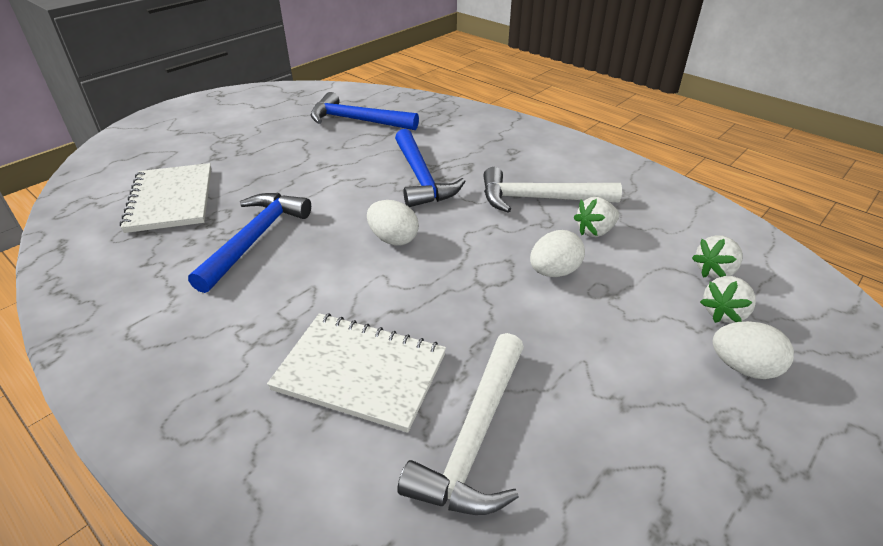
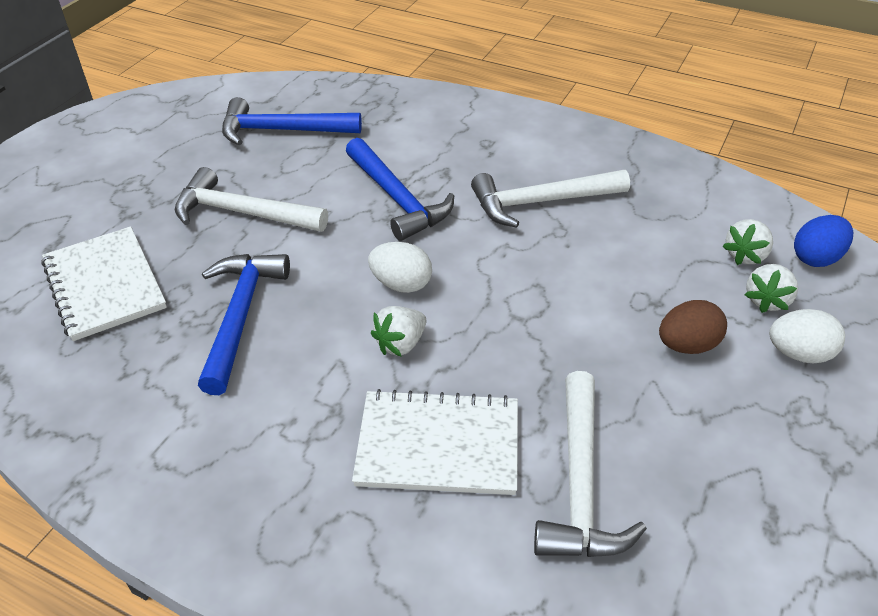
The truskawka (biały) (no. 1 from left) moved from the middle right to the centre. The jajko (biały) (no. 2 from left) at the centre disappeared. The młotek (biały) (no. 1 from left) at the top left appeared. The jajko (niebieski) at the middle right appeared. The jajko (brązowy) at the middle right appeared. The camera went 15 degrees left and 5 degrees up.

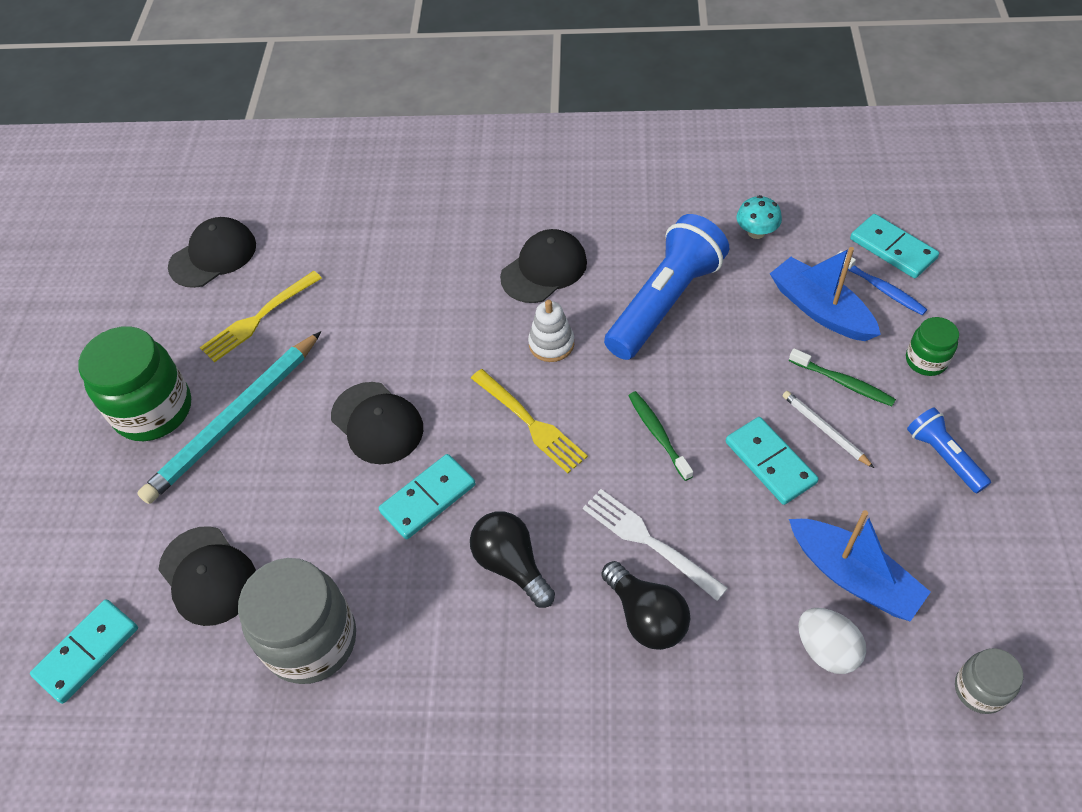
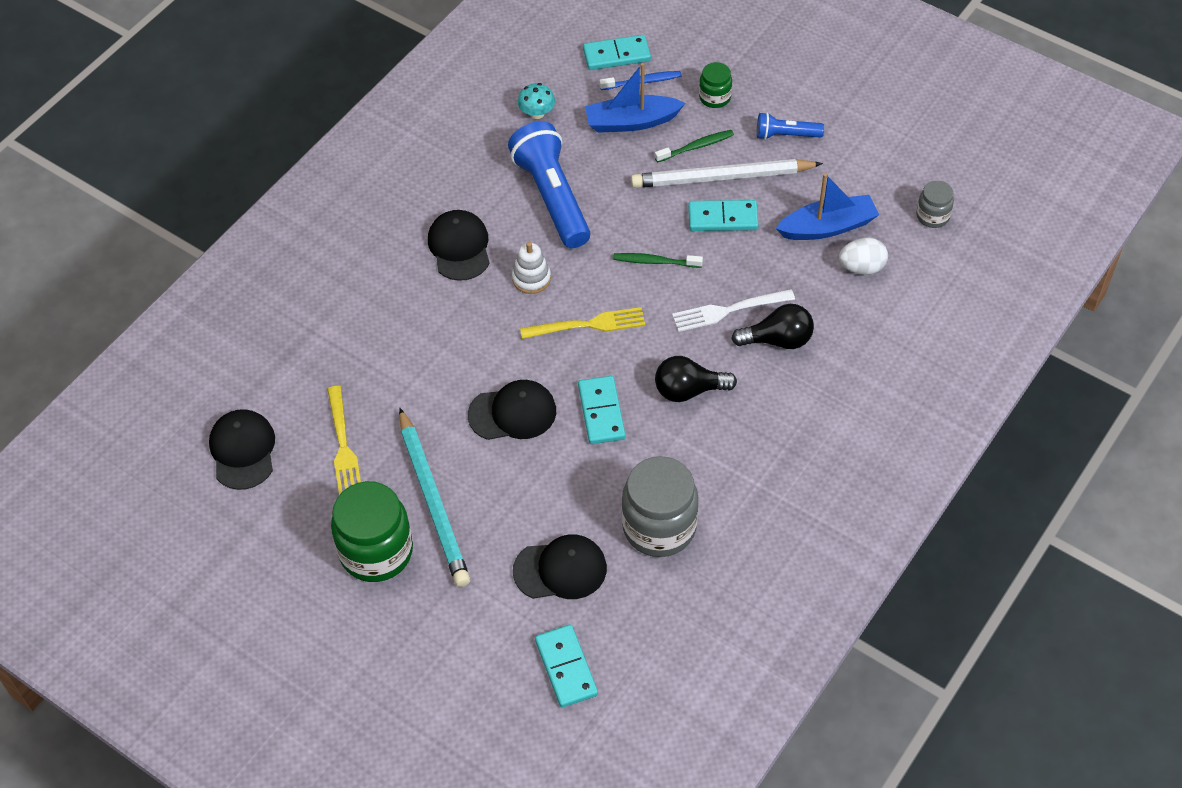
The ołówek (biały) at the middle right changed to 2.18 times the size. The camera went 60 degrees left and 0 degrees up.

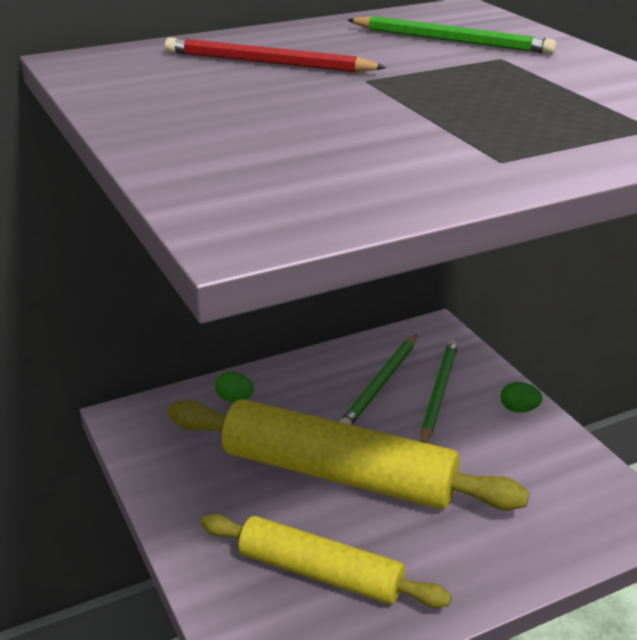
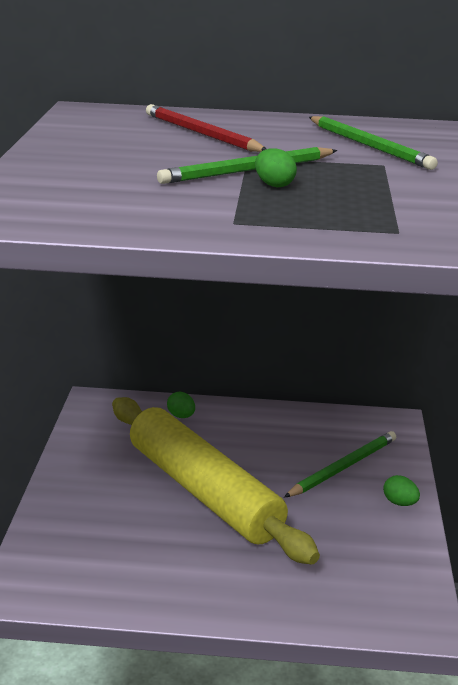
The ołówek (zielony) (no. 1 from left) moved from the centre to the top centre. The wałek do ciasta (żółty) (no. 1 from left) at the bottom centre disappeared. The jajko (zielony) (no. 2 from left) at the top centre appeared. The camera went 30 degrees right and 5 degrees down.

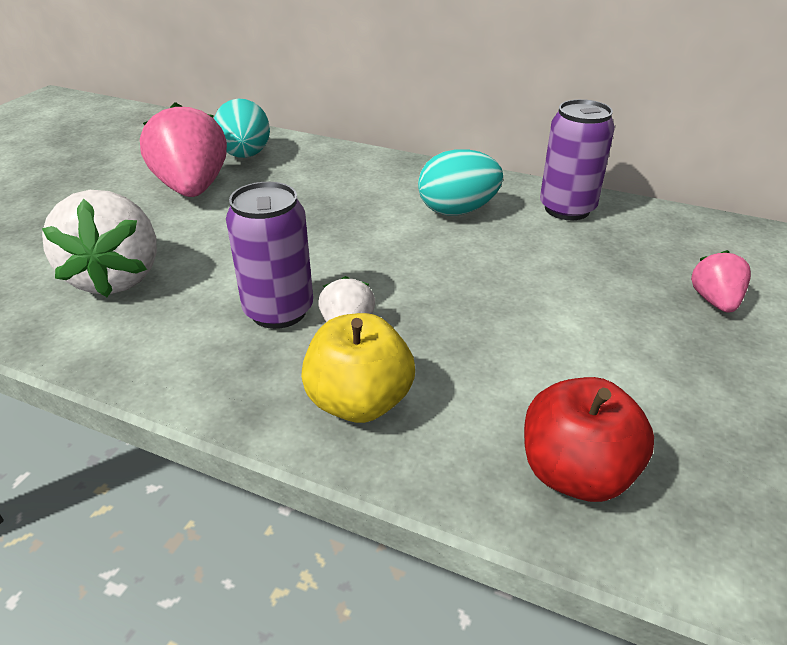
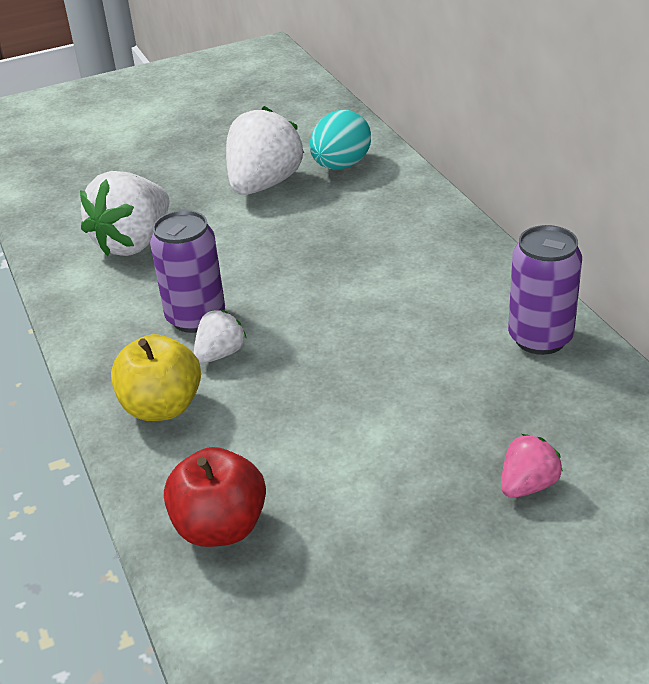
The truskawka (różowy) (no. 1 from left) at the top left became the truskawka (biały) (no. 3 from left) at the top centre. The jajko (turkusowy) (no. 2 from left) at the top centre disappeared. The camera went 45 degrees right and 0 degrees up.

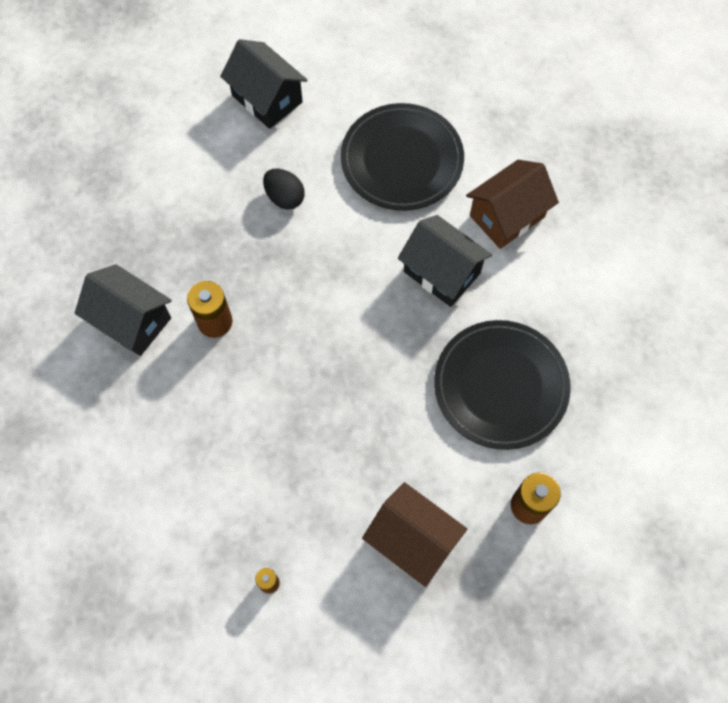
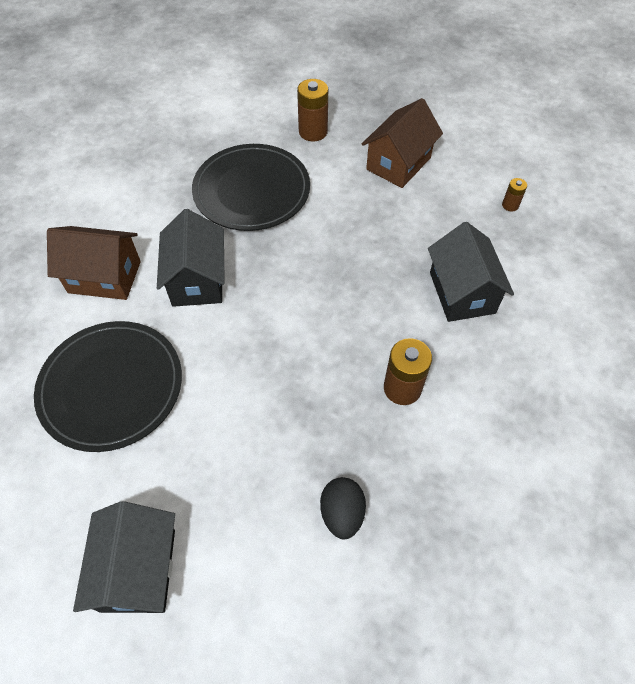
The jajko (czarny) moved from the top centre to the bottom centre. The domek (czarny) (no. 1 from left in the first image) moved from the middle left to the middle right. The domek (brązowy) (no. 1 from left in the first image) at the bottom centre turned 45 degrees clockwise. The camera went 135 degrees left and 10 degrees down.

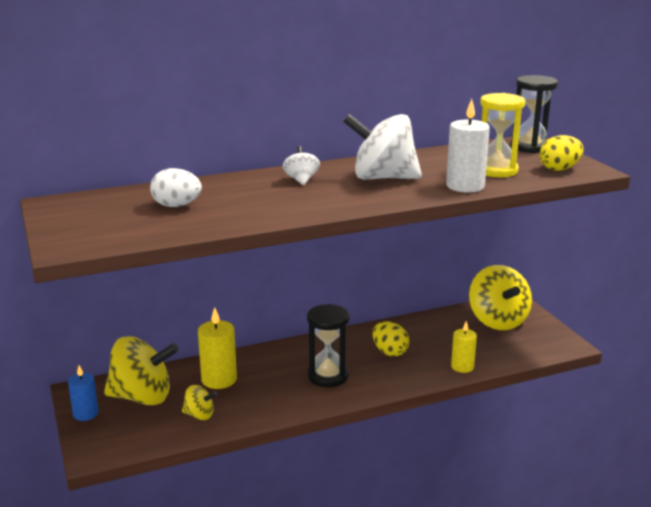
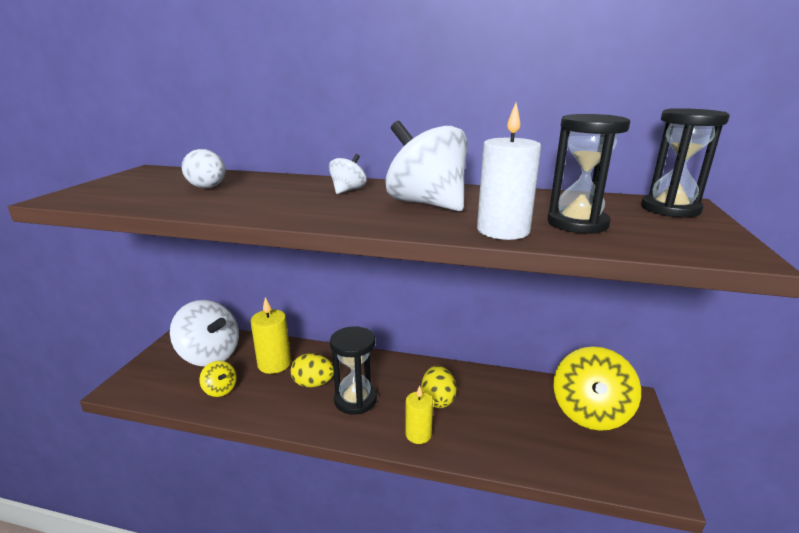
The klepsydra (żółty) at the top right became the klepsydra (czarny) (no. 2 from left) at the top right. The jajko (żółty) (no. 2 from left in the first image) moved from the top right to the bottom centre. The świeca (żółty) (no. 2 from left) moved from the bottom right to the bottom centre. The bączek (żółty) (no. 1 from left) at the bottom left became the bączek (biały) (no. 1 from left) at the middle left. The świeca (niebieski) at the bottom left disappeared. The camera went 35 degrees right and 0 degrees up.

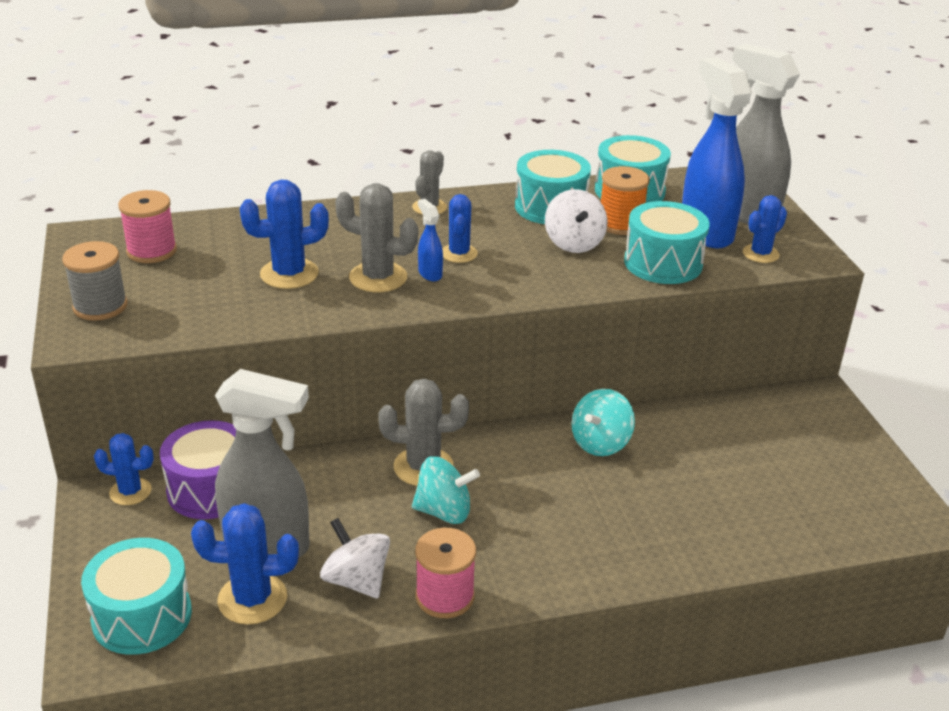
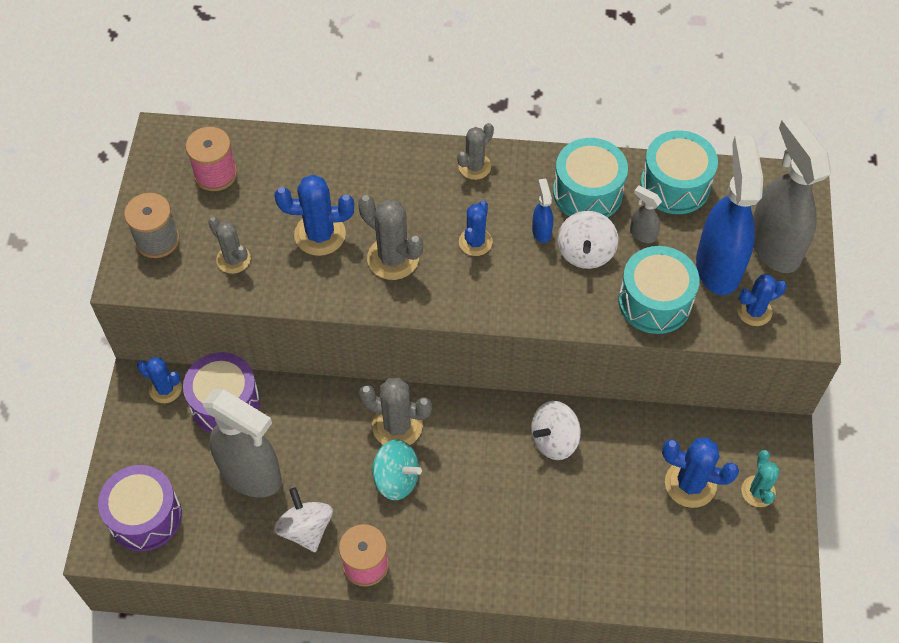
The szpulka (pomarańczowy) at the top centre was replaced by the spryskiwacz (szary) (no. 2 from left) at the top right. The spryskiwacz (niebieski) (no. 1 from left) moved from the centre to the top centre. The bączek (turkusowy) (no. 2 from left) at the centre became the bączek (biały) (no. 2 from left) at the bottom centre. The kaktus (niebieski) (no. 2 from left in the first image) moved from the bottom left to the bottom right. The bęben (turkusowy) (no. 1 from left) at the bottom left became the bęben (fioletowy) (no. 1 from left) at the bottom left. The kaktus (szary) (no. 1 from left) at the middle left appeared. The kaktus (turkusowy) at the bottom right appeared. The camera went 20 degrees right and 25 degrees up.

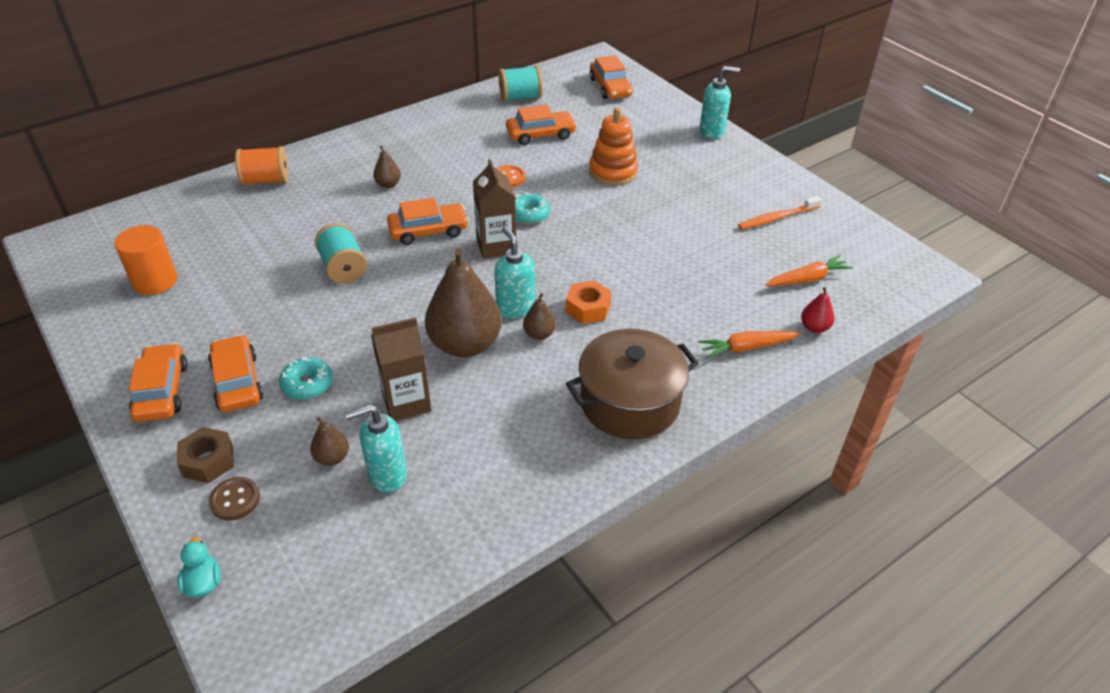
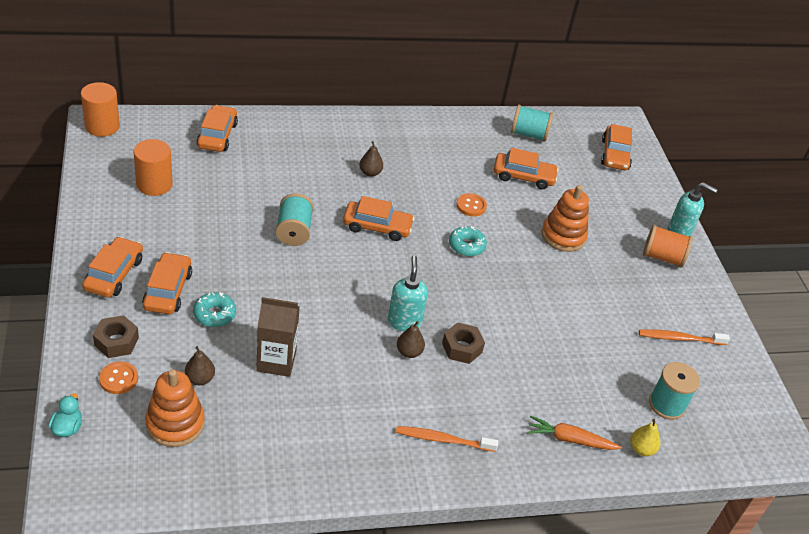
The szpulka (pomarańczowy) moved from the top left to the middle right. The karton mleka (brązowy) (no. 2 from left) at the top centre disappeared. The gruszka (brązowy) (no. 3 from left) at the centre disappeared. The marchewka (pomarańczowy) (no. 2 from left) at the middle right was replaced by the szpulka (turkusowy) (no. 3 from left) at the bottom right. The nakrętka (pomarańczowy) at the centre became the nakrętka (brązowy) (no. 2 from left) at the centre. The gruszka (czerwony) at the middle right became the gruszka (żółty) at the bottom right. The garnek (brązowy) at the centre was replaced by the szczoteczka do zębów (pomarańczowy) (no. 1 from left) at the bottom centre. The dozownik mydła (turkusowy) (no. 1 from left) at the centre disappeared. The guzik (brązowy) at the bottom left became the guzik (pomarańczowy) (no. 1 from left) at the bottom left. The walec (pomarańczowy) (no. 1 from left) at the top left appeared. The samochód (pomarańczowy) (no. 3 from left) at the top left appeared. The zabawka nakładanka (pomarańczowy) (no. 1 from left) at the bottom left appeared. The camera went 20 degrees right and 0 degrees up.

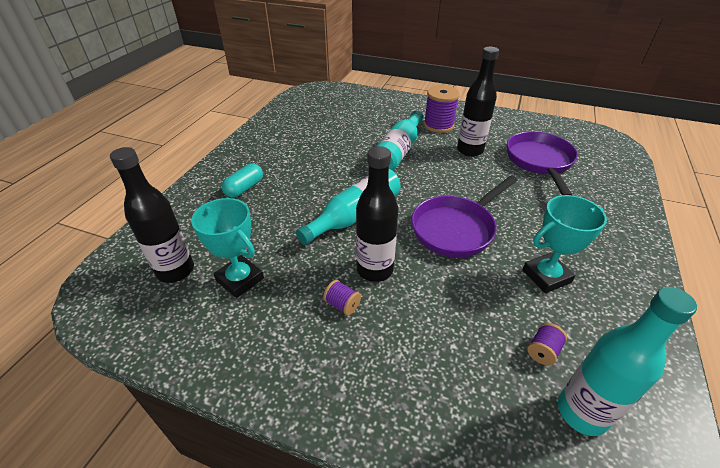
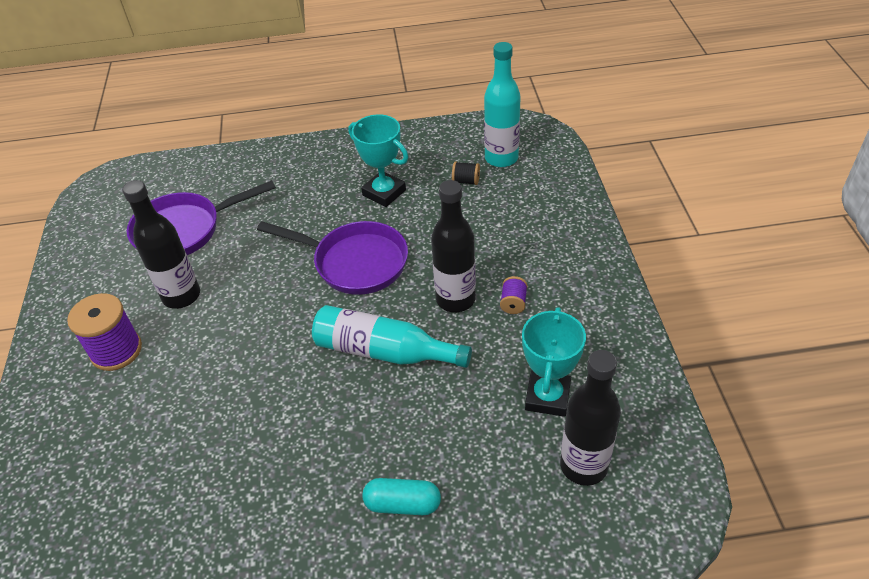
The butelka (turkusowy) (no. 2 from left) at the top centre disappeared. The szpulka (fioletowy) (no. 3 from left) at the bottom right became the szpulka (czarny) at the top centre. The camera went 115 degrees left and 5 degrees up.

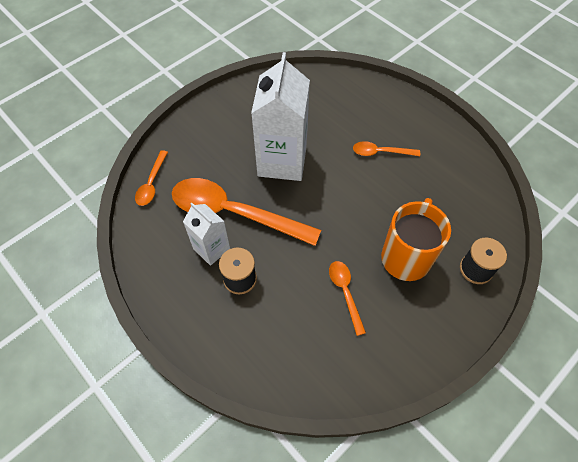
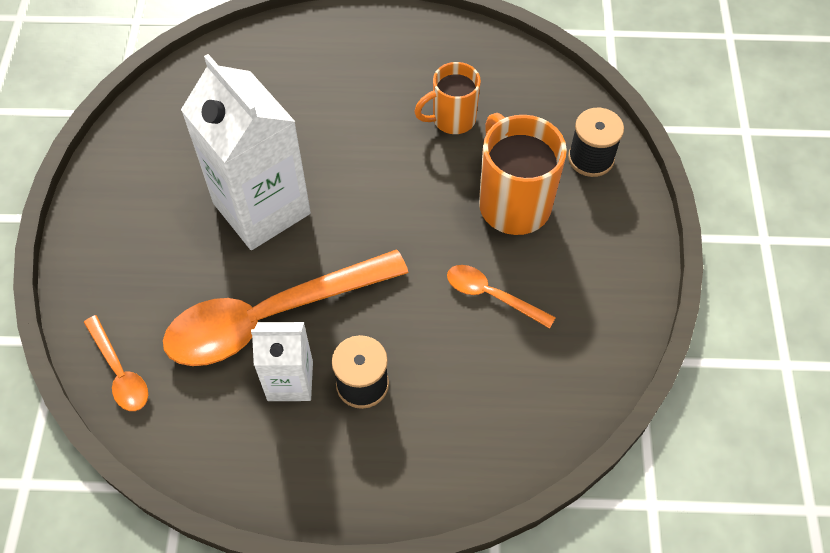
The łyżka (pomarańczowy) (no. 4 from left) at the top right disappeared. The kubek (pomarańczowy) (no. 1 from left) at the top centre appeared. The camera went 45 degrees left and 0 degrees up.

